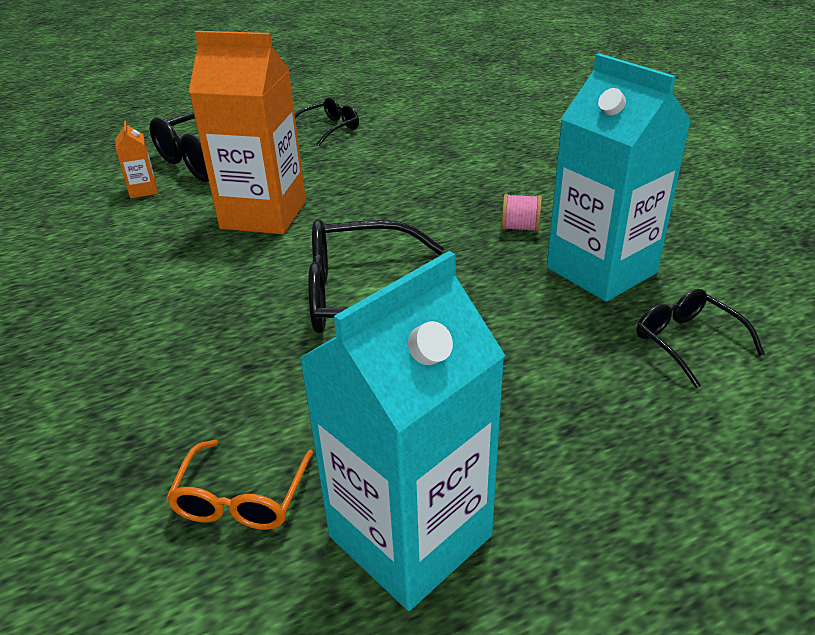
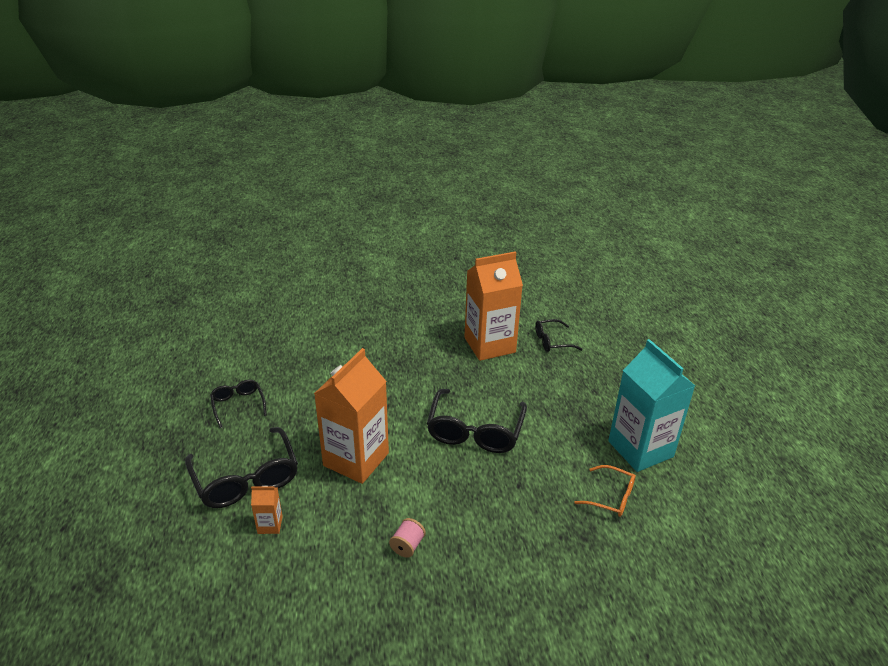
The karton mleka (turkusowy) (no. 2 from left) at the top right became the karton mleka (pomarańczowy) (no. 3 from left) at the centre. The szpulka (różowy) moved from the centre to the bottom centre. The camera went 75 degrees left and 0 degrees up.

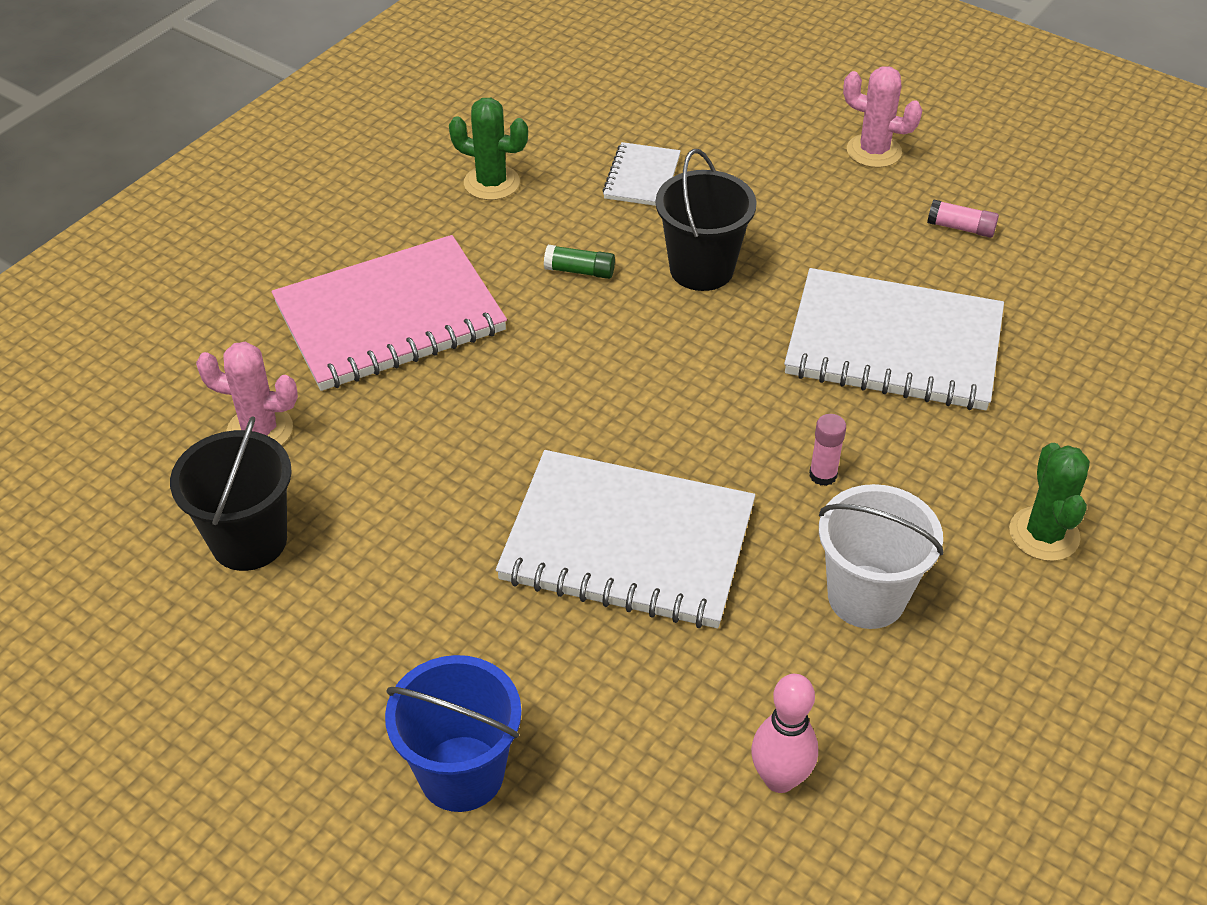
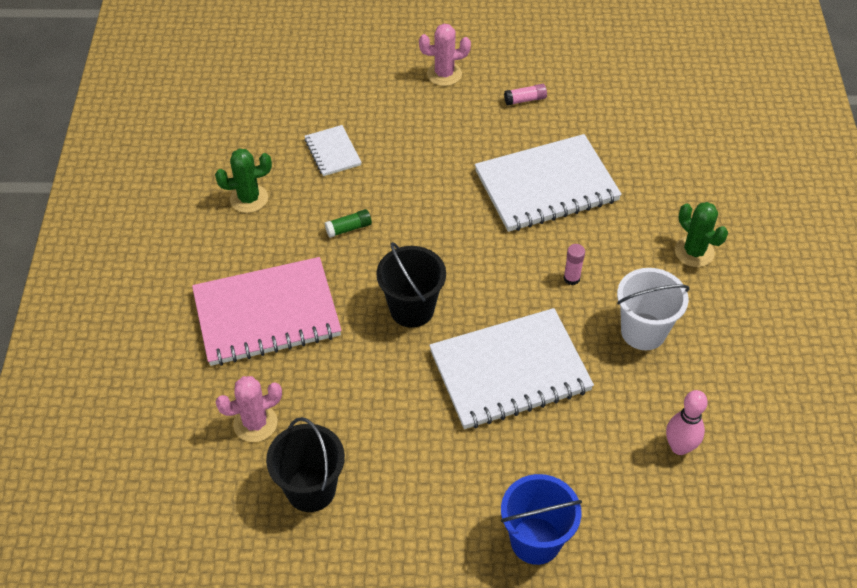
The wiadro (czarny) (no. 2 from left) moved from the top centre to the centre. The zeszyt (różowy) at the middle left turned 45 degrees clockwise. The camera went 35 degrees left and 5 degrees up.

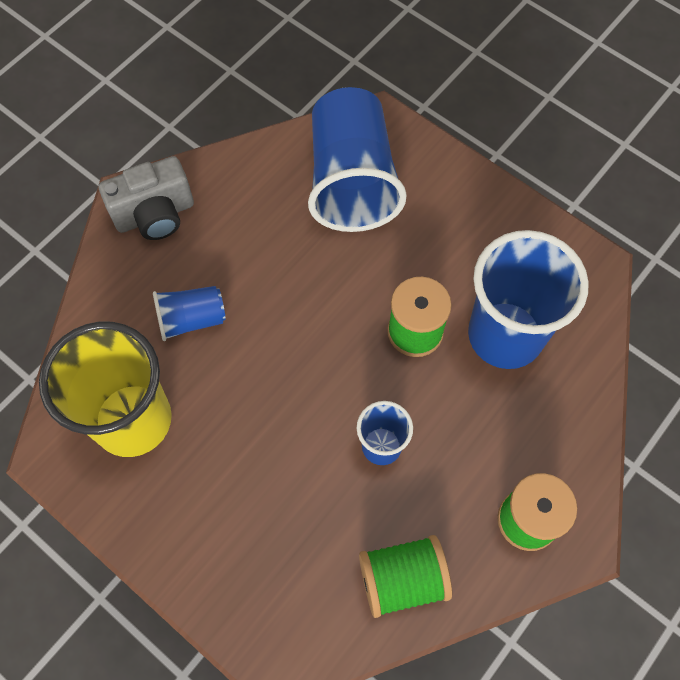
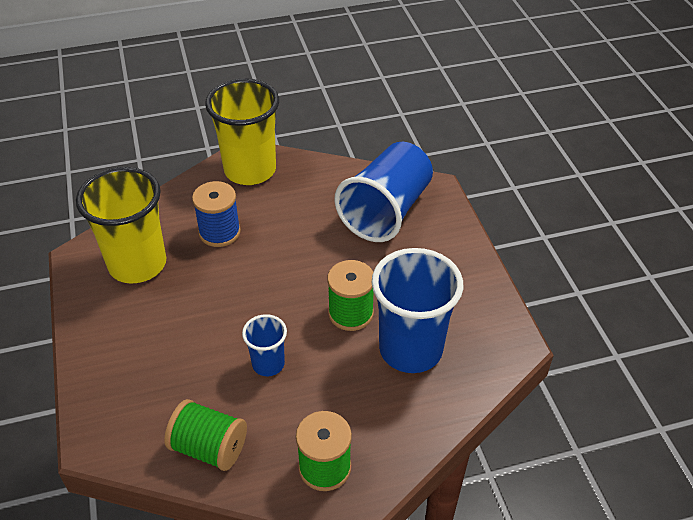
The aparat fotograficzny (szary) at the top left was replaced by the szklanka (żółty) (no. 2 from left) at the top centre. The szklanka (niebieski) (no. 1 from left) at the middle left was replaced by the szpulka (niebieski) at the middle left. The camera went 35 degrees right and 20 degrees down.

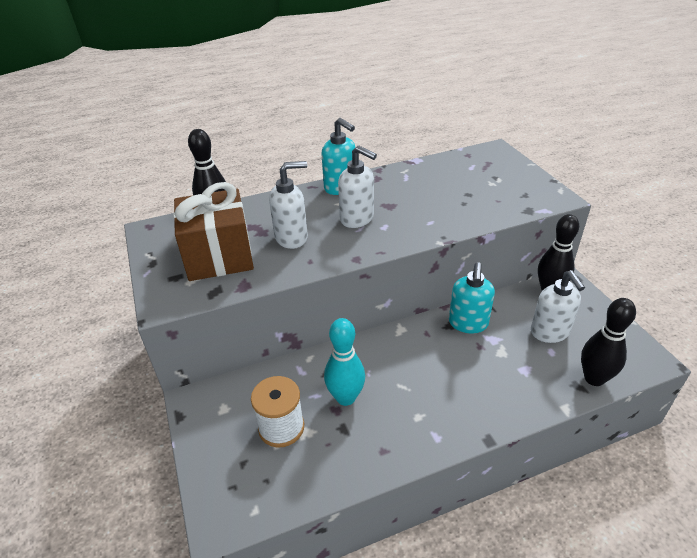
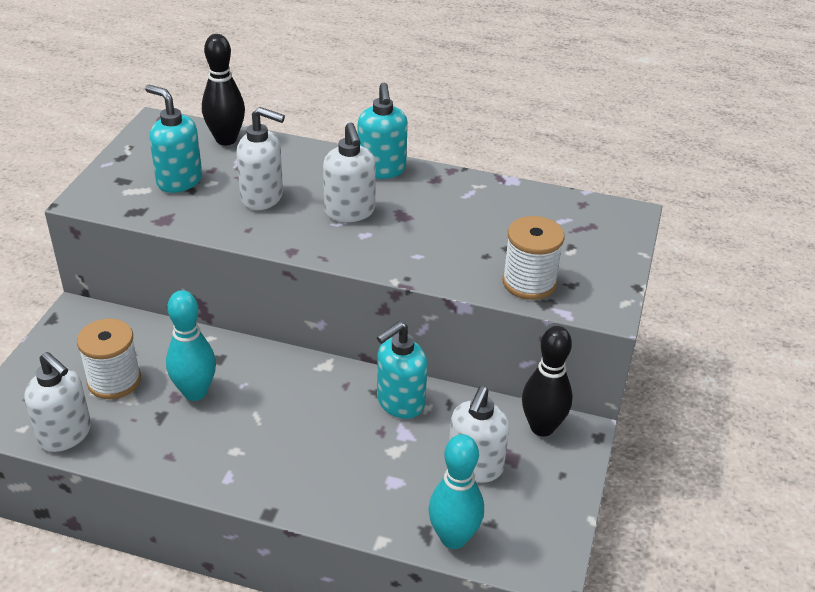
The prezent (brązowy) at the middle left was replaced by the dozownik mydła (turkusowy) (no. 1 from left) at the top left. The kręgiel (czarny) (no. 3 from left) at the middle right became the kręgiel (turkusowy) (no. 2 from left) at the bottom centre. The szpulka (biały) (no. 2 from left) at the centre appeared. The dozownik mydła (biały) (no. 1 from left) at the bottom left appeared. The camera went 35 degrees right and 0 degrees up.

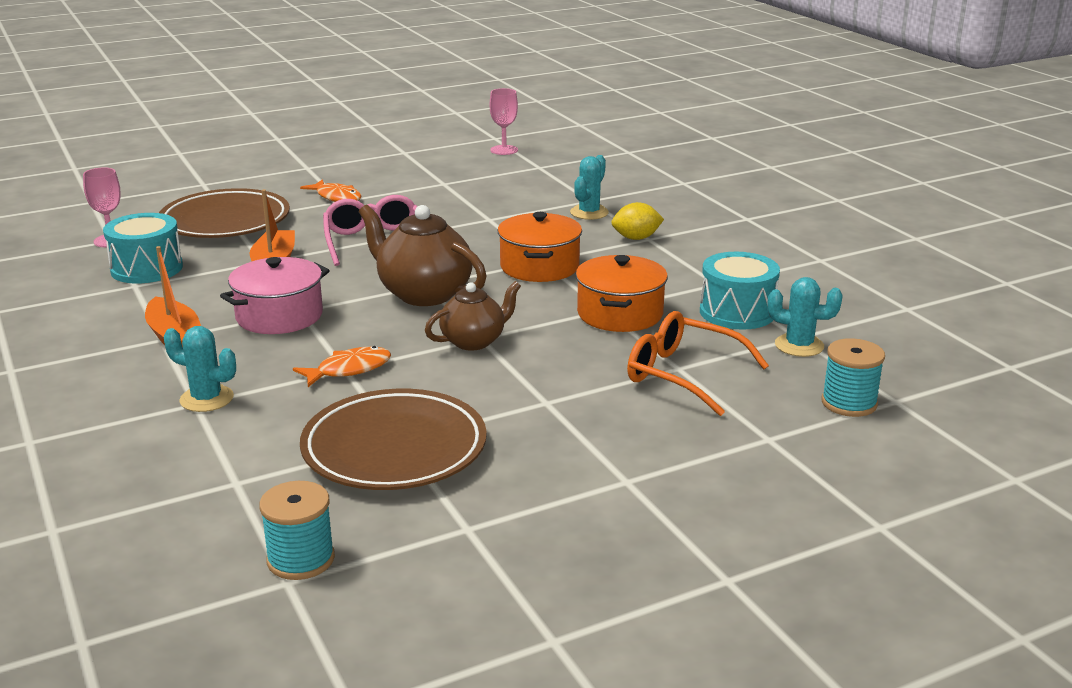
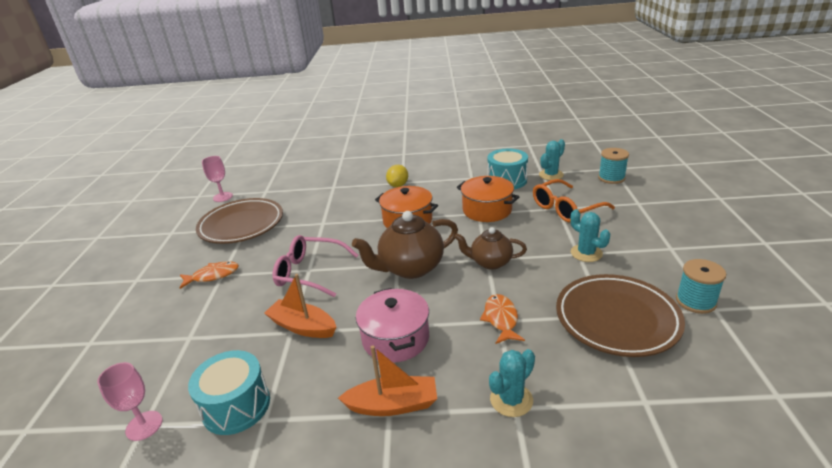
The kaktus (turkusowy) (no. 2 from left in the first image) moved from the top centre to the middle right. The talerz (brązowy) (no. 1 from left) moved from the top left to the middle left. The imbryk (brązowy) (no. 2 from left) at the centre turned 75 degrees counterclockwise. The szpulka (turkusowy) (no. 1 from left in the first image) moved from the bottom left to the middle right. The camera went 60 degrees left and 5 degrees up.

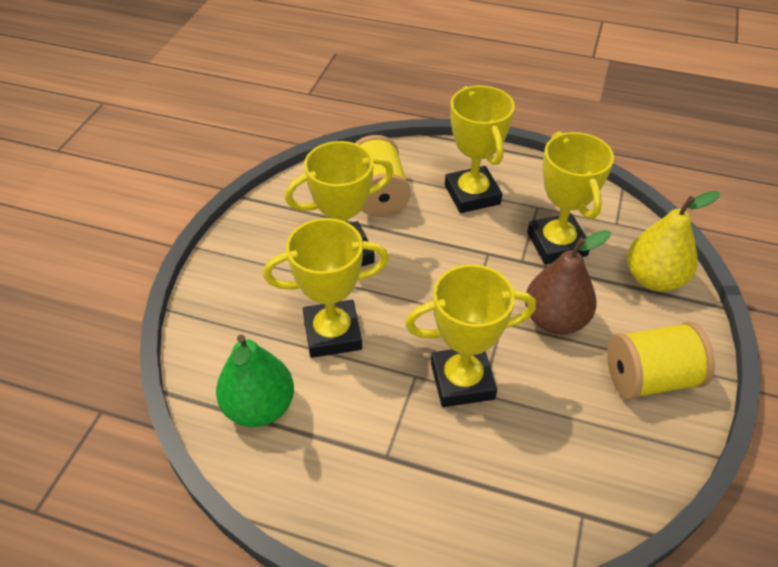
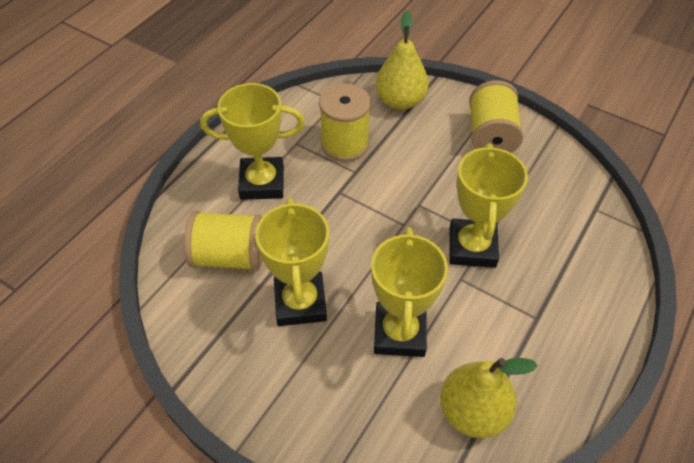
The puchar (żółty) (no. 5 from left) at the middle right was replaced by the szpulka (żółty) (no. 2 from left) at the top centre. The gruszka (brązowy) at the middle right disappeared. The gruszka (zielony) at the bottom left became the gruszka (żółty) (no. 2 from left) at the bottom right. The camera went 75 degrees left and 5 degrees up.

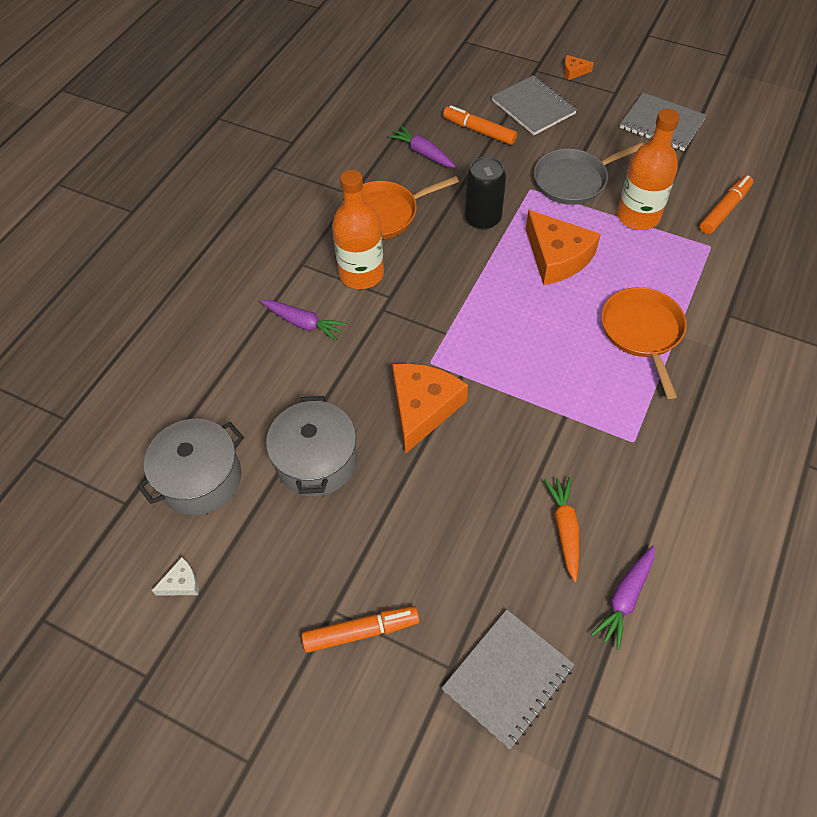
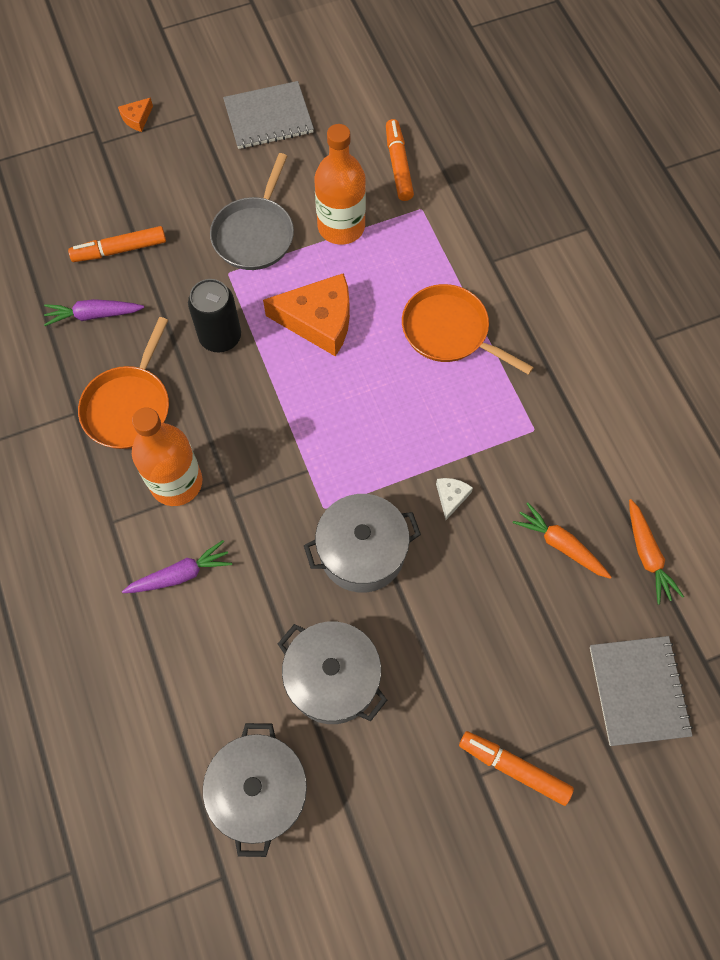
The zeszyt (szary) (no. 2 from left) at the top centre disappeared. The ser (pomarańczowy) (no. 1 from left) at the centre was replaced by the garnek (szary) (no. 3 from left) at the centre. The marchewka (fioletowy) (no. 3 from left) at the bottom right became the marchewka (pomarańczowy) (no. 2 from left) at the middle right. The ser (biały) moved from the bottom left to the centre. The flamaster (pomarańczowy) (no. 1 from left in the first image) at the bottom centre turned 90 degrees counterclockwise. The camera went 50 degrees left and 10 degrees up.

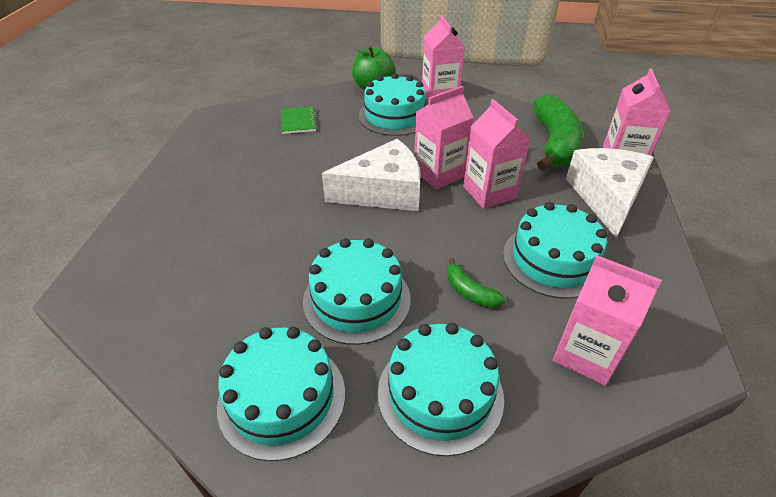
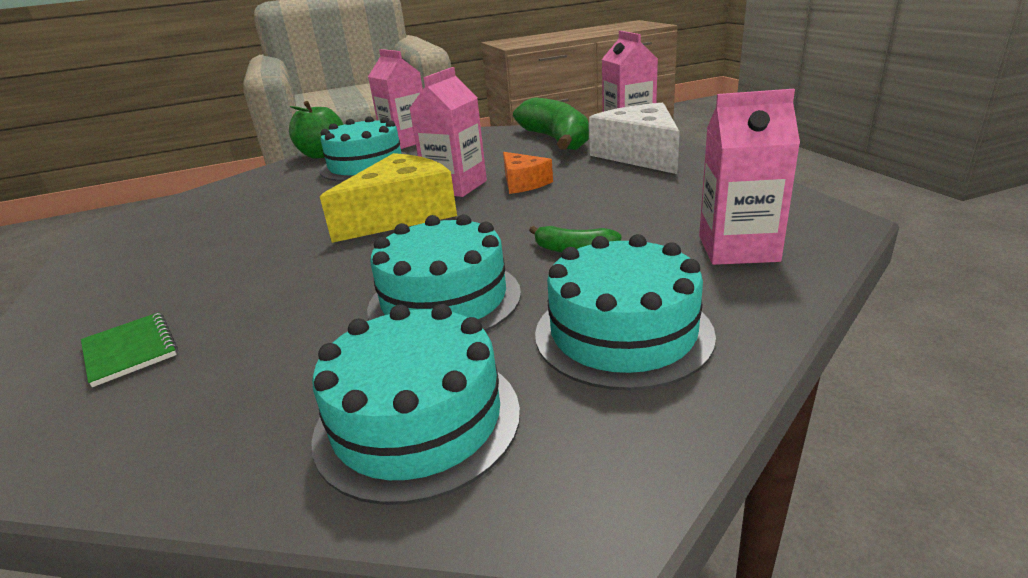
The karton mleka (różowy) (no. 3 from left) at the top centre was replaced by the ser (pomarańczowy) at the top centre. The zeszyt (zielony) moved from the top centre to the middle left. The ser (biały) (no. 1 from left) at the centre became the ser (żółty) at the centre. The tort (turkusowy) (no. 5 from left) at the middle right disappeared. The camera went 25 degrees left and 15 degrees down.

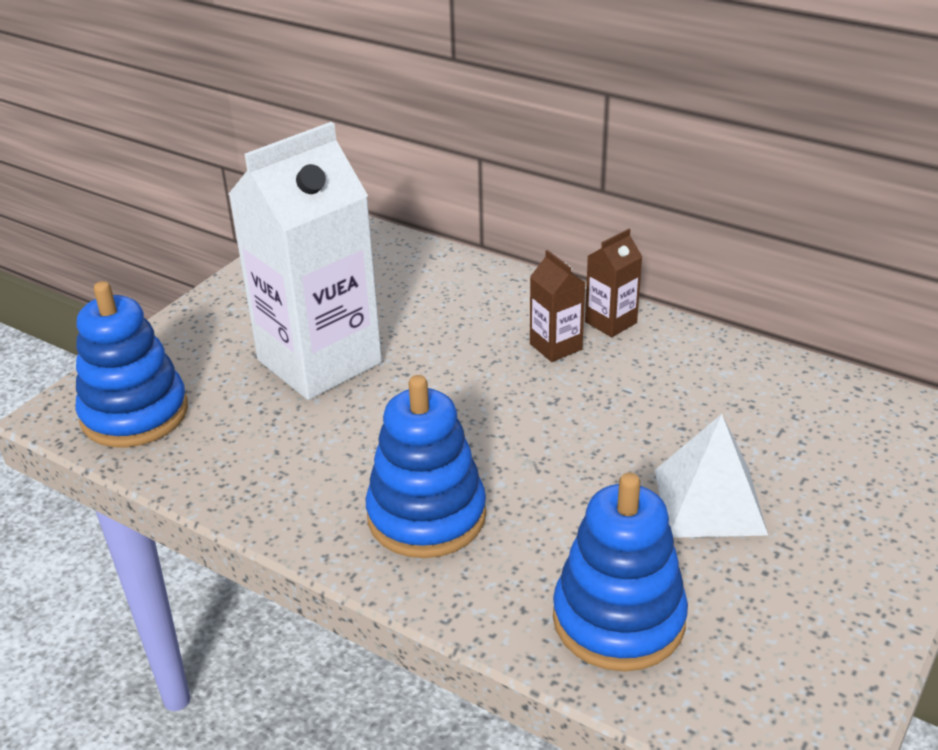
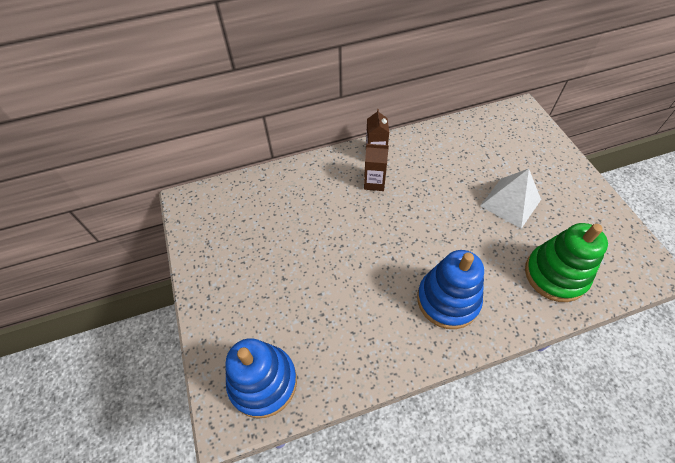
The karton mleka (biały) at the middle left disappeared. The zabawka nakładanka (niebieski) (no. 3 from left) at the bottom centre became the zabawka nakładanka (zielony) at the middle right. The camera went 50 degrees left and 20 degrees up.

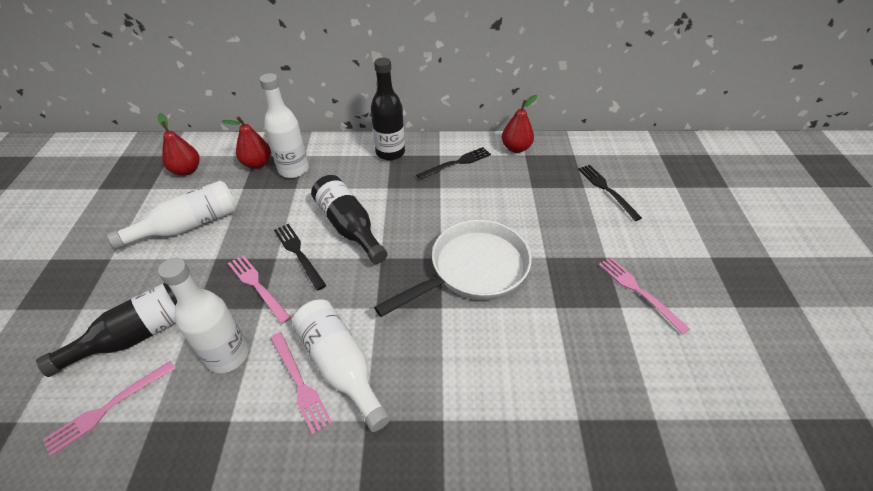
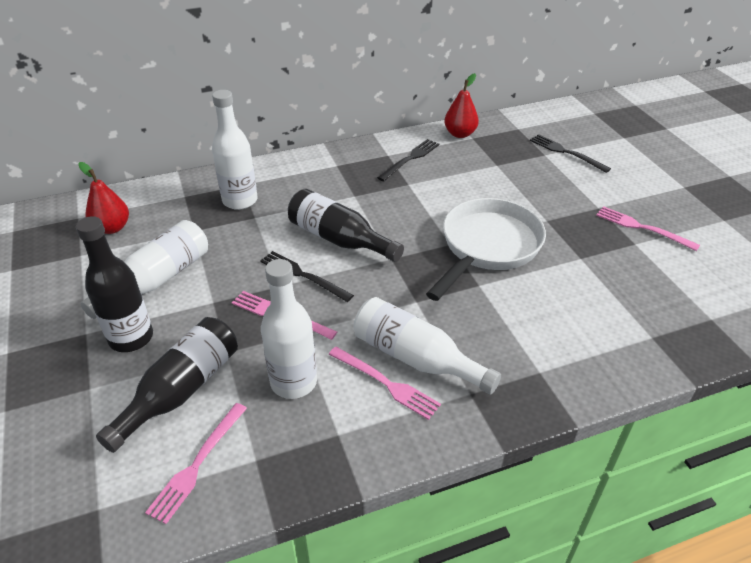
The butelka (czarny) (no. 3 from left in the first image) moved from the top centre to the middle left. The gruszka (czerwony) (no. 2 from left) at the top left disappeared. The camera went 20 degrees left and 5 degrees down.

